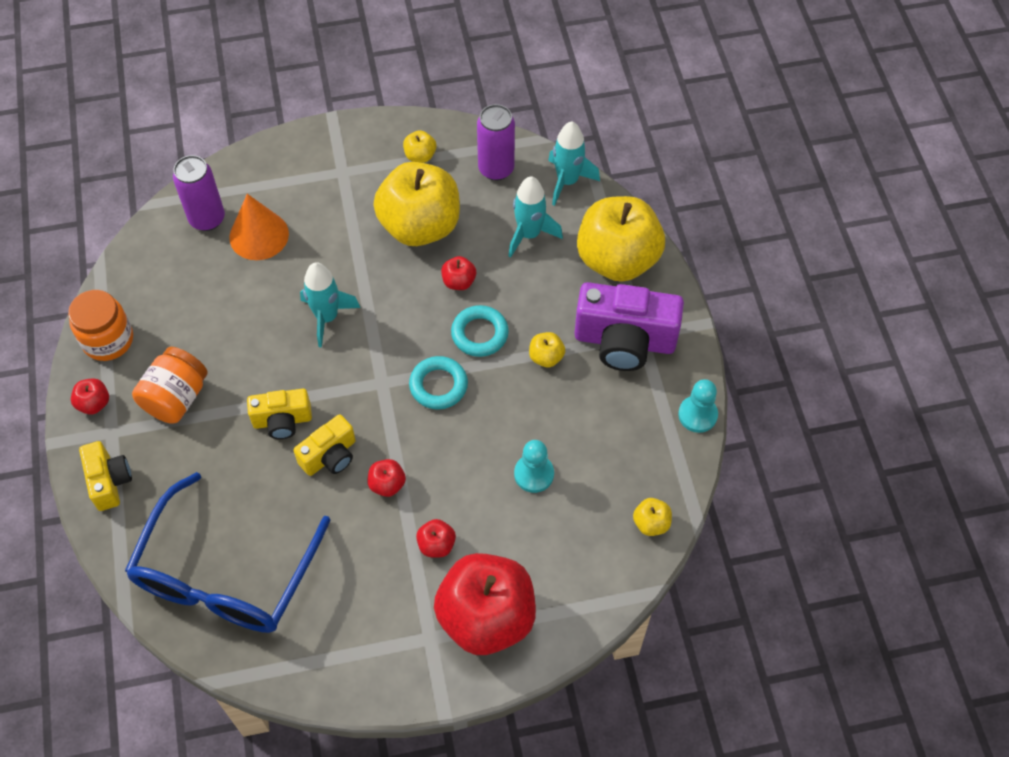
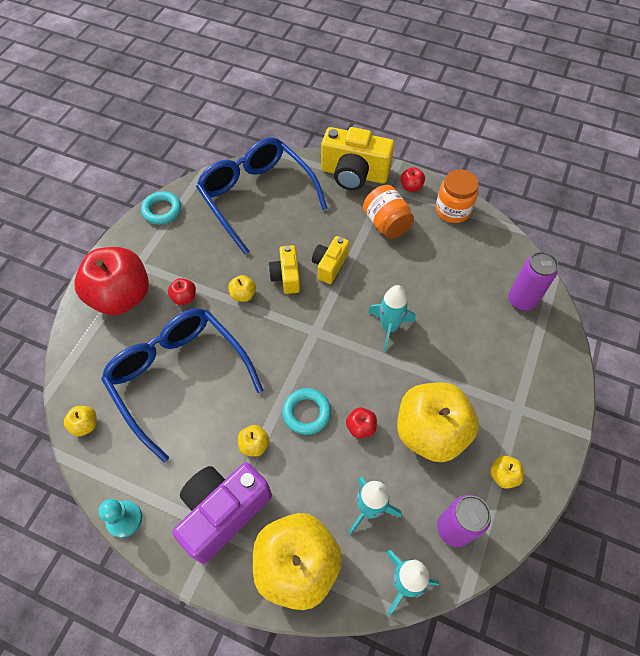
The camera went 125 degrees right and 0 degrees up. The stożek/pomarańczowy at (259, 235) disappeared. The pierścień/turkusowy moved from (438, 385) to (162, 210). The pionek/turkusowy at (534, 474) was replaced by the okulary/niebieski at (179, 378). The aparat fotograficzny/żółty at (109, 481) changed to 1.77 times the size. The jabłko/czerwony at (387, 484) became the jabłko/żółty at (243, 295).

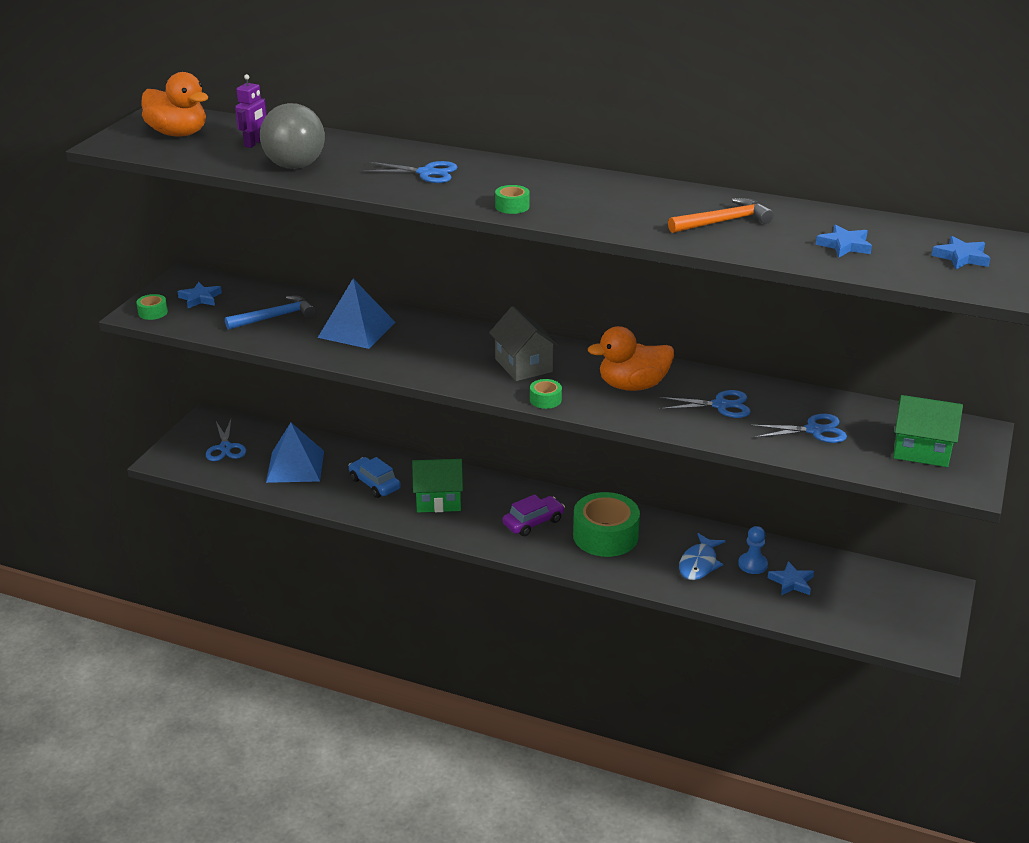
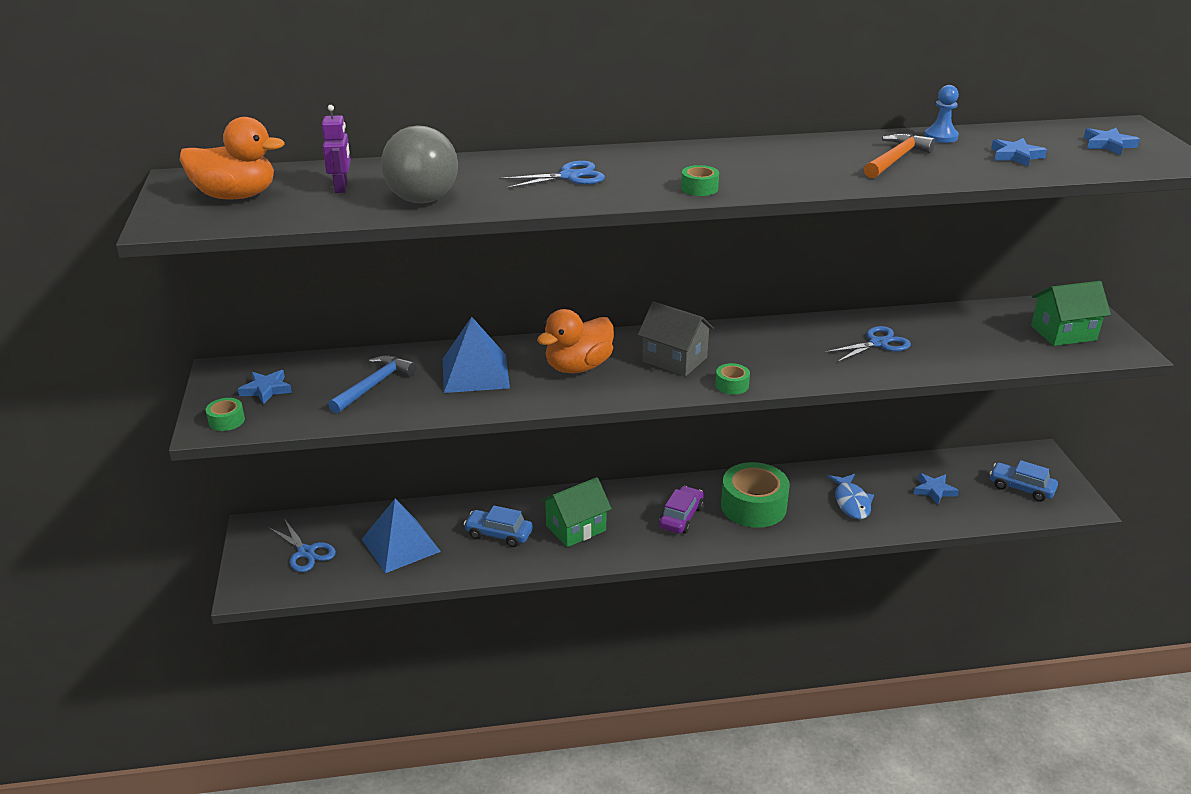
The camera went 30 degrees left and 0 degrees up. The kaczka/pomarańczowy moved from (632, 386) to (578, 367). The nożyczki/niebieski at (814, 430) disappeared. The pionek/niebieski moved from (752, 564) to (941, 137). The samochód/niebieski at (1021, 488) appeared.

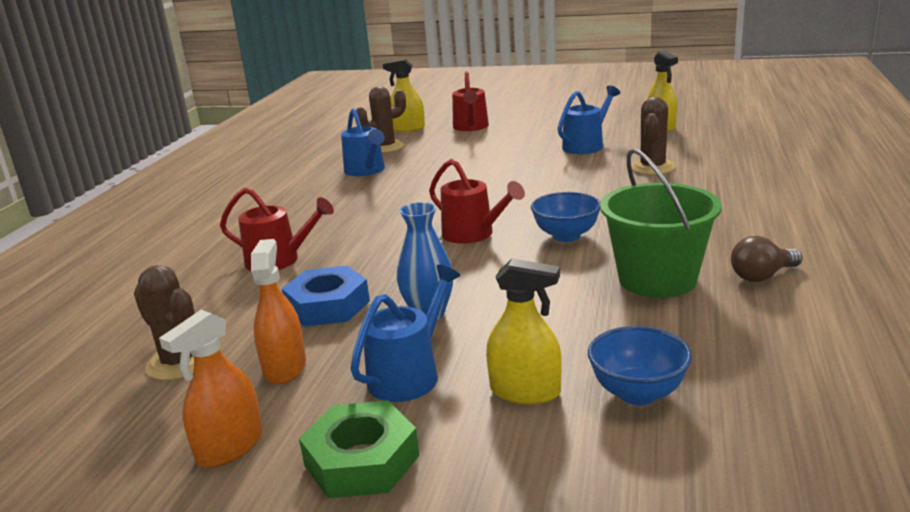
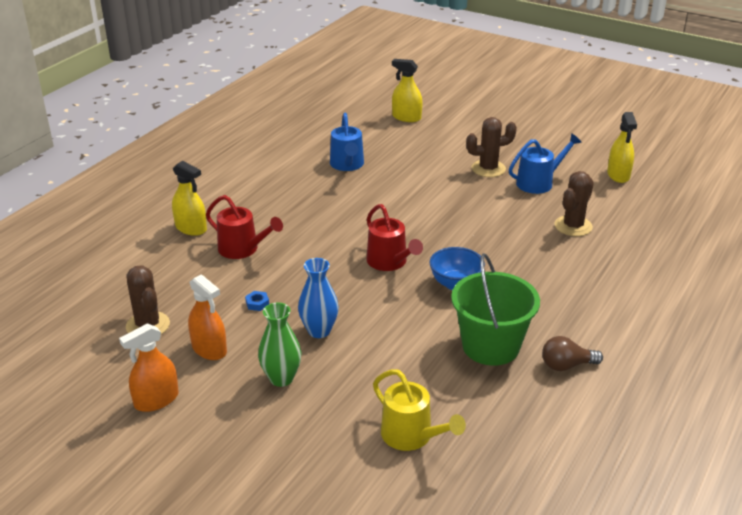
The camera went 15 degrees right and 10 degrees up. The konewka/czerwony at (471, 127) disappeared. The kaktus/brązowy moved from (385, 147) to (488, 169). The spryskiwacz/pomarańczowy at (285, 367) turned 120 degrees clockwise. The spryskiwacz/żółty moved from (525, 391) to (191, 228). The konewka/niebieski at (409, 374) was replaced by the wazon/zielony at (281, 378). The nakrętka/niebieski at (328, 306) changed to 0.41 times the size. The miska/niebieski at (638, 393) was replaced by the konewka/żółty at (411, 436). The nakrętka/zielony at (361, 460) disappeared.

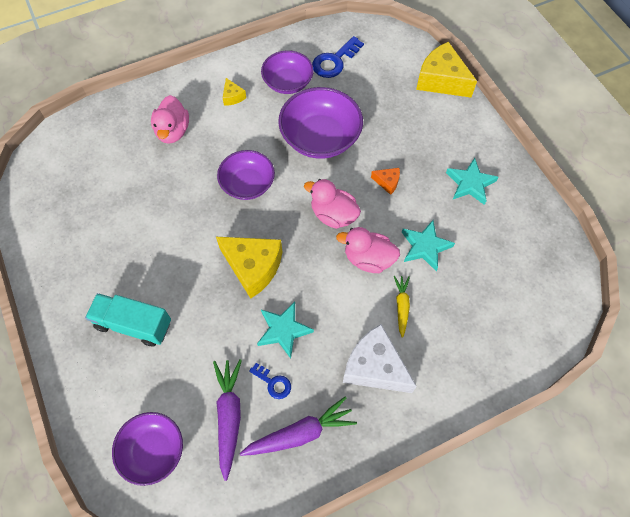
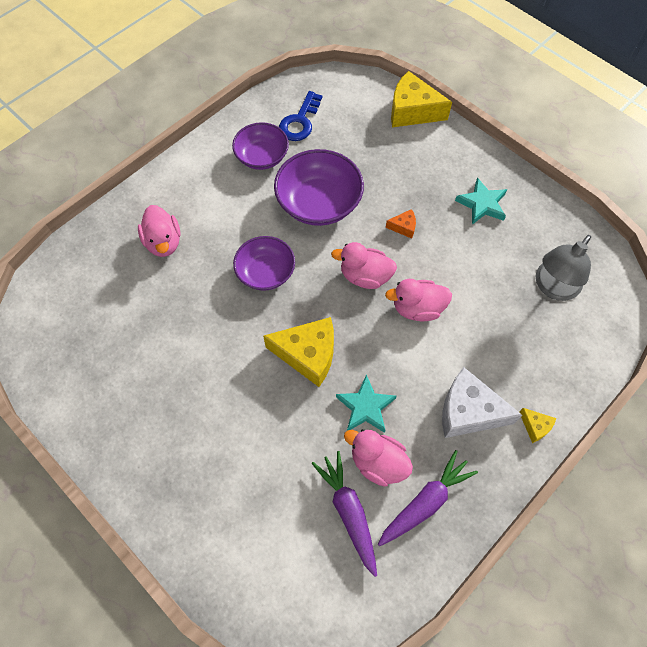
The camera went 20 degrees left and 0 degrees up. The ser/żółty moved from (233, 97) to (535, 426). The gwiazda/turkusowy at (425, 247) disappeared. The marchewka/żółty at (401, 306) disappeared. The ciężarówka/turkusowy at (134, 324) disappeared. The klucz/niebieski at (273, 383) was replaced by the kaczka/różowy at (378, 462). The miska/fioletowy at (153, 450) disappeared. The lampka/szary at (553, 287) appeared.

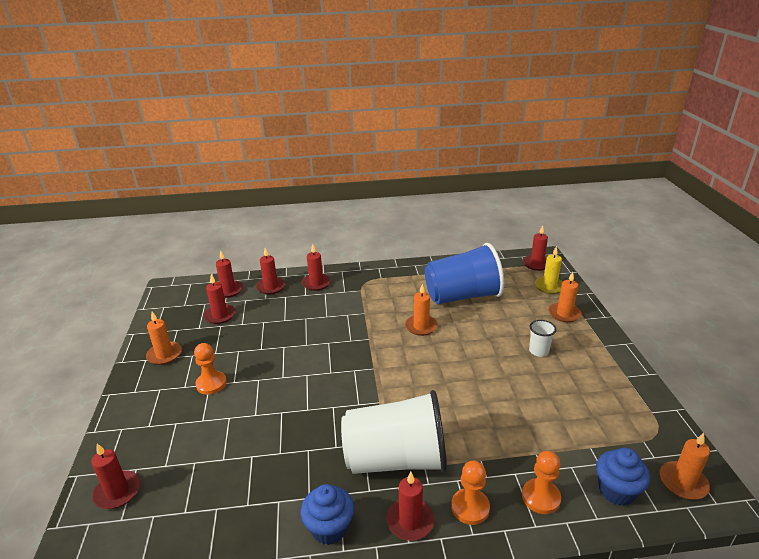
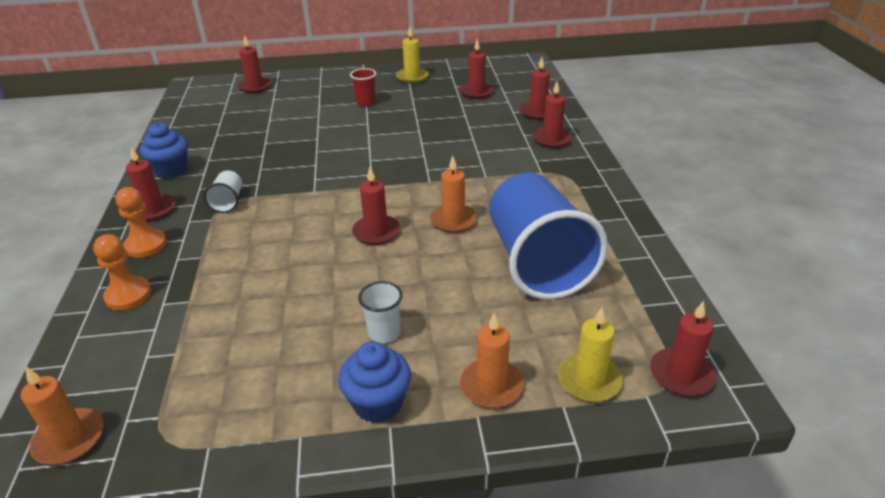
The camera went 90 degrees right and 5 degrees up. The świeca/czerwony moved from (228, 290) to (376, 232). The świeca/pomarańczowy at (164, 355) became the świeca/żółty at (412, 77). The pionek/pomarańczowy at (211, 384) was replaced by the szklanka/czerwony at (366, 102). The szklanka/biały at (396, 459) changed to 0.40 times the size. The muffinka/niebieski moved from (616, 491) to (378, 404).

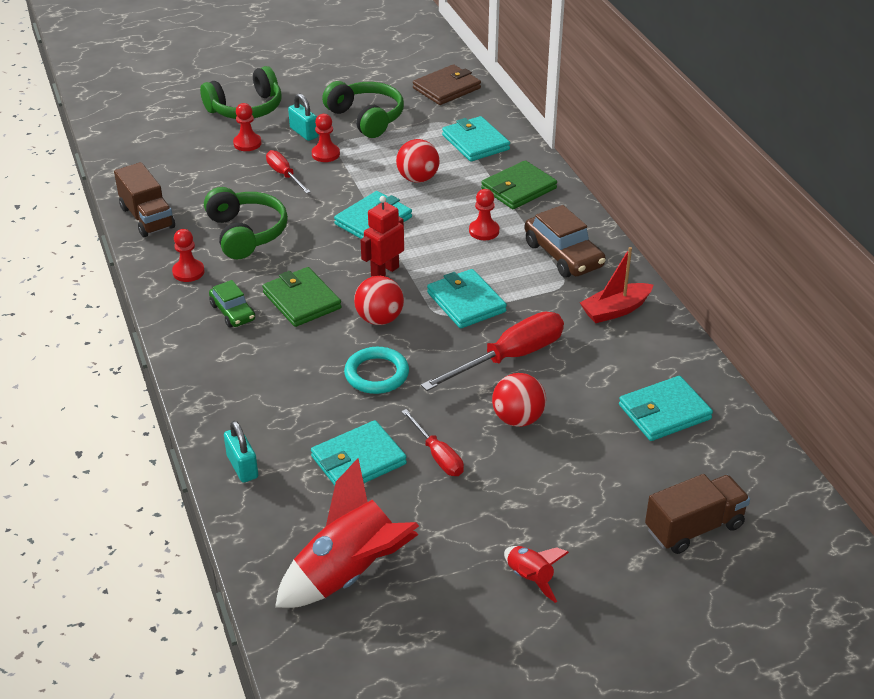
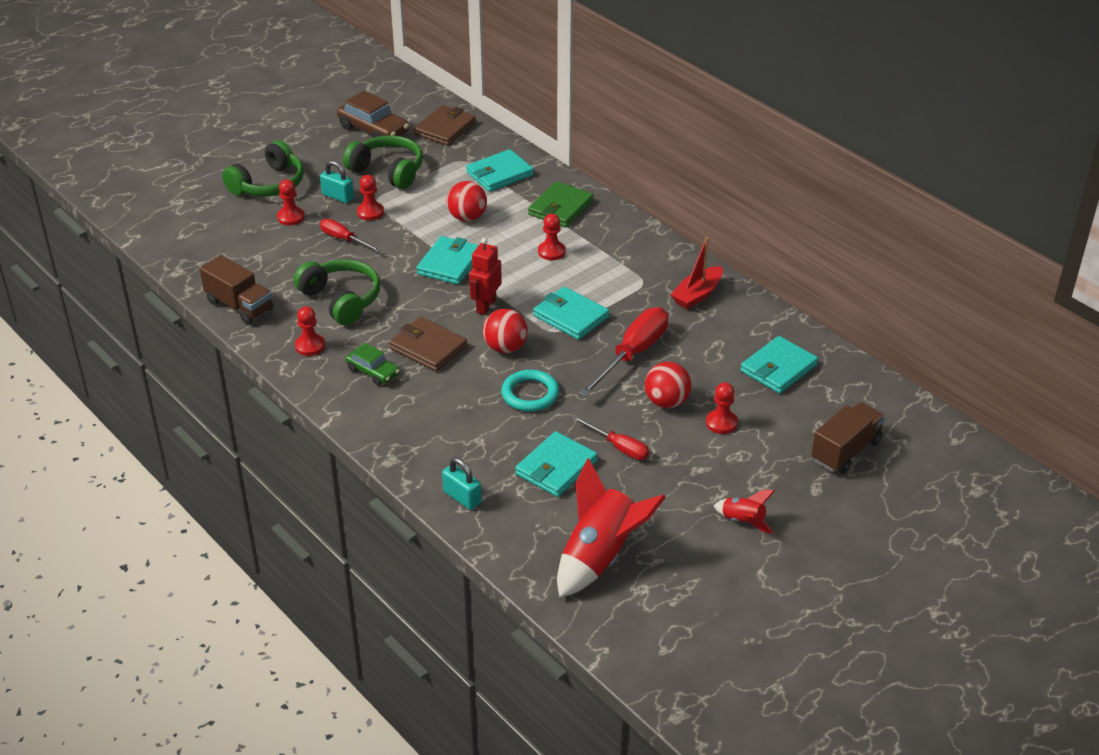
The camera went 20 degrees left and 0 degrees up. The portfel/turkusowy at (475, 142) turned 75 degrees counterclockwise. The samochód/brązowy moved from (563, 255) to (373, 130). The portfel/zielony at (302, 300) became the portfel/brązowy at (428, 347). The pionek/czerwony at (721, 423) appeared.

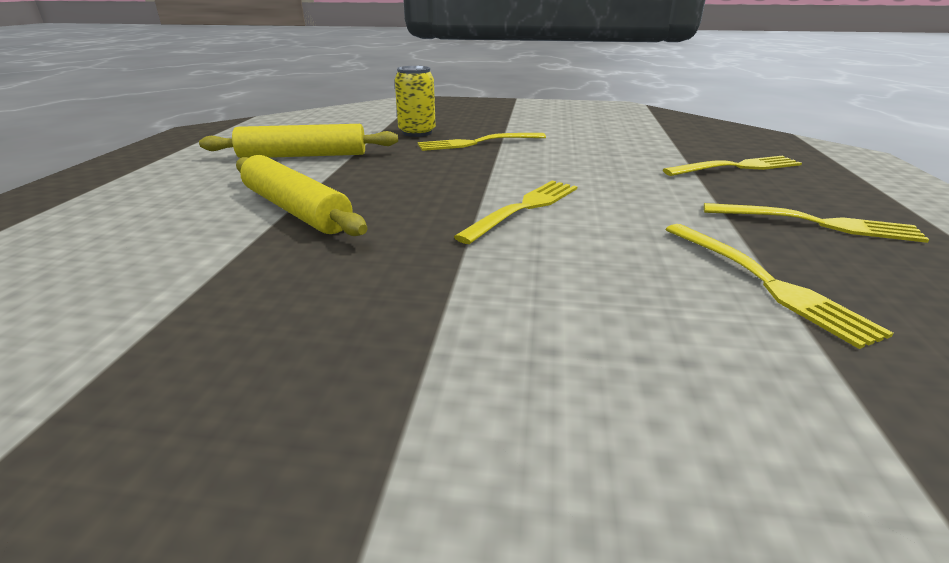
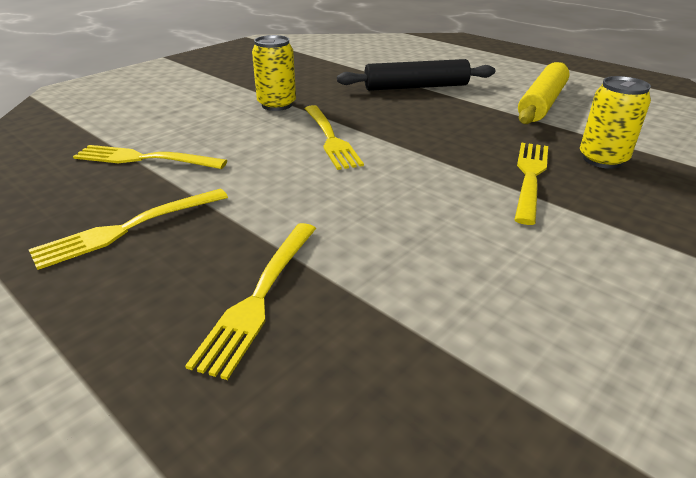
The camera went 125 degrees right and 5 degrees up. The wałek do ciasta/żółty at (296, 209) became the wałek do ciasta/czarny at (416, 87). The puszka/żółty at (277, 105) appeared.

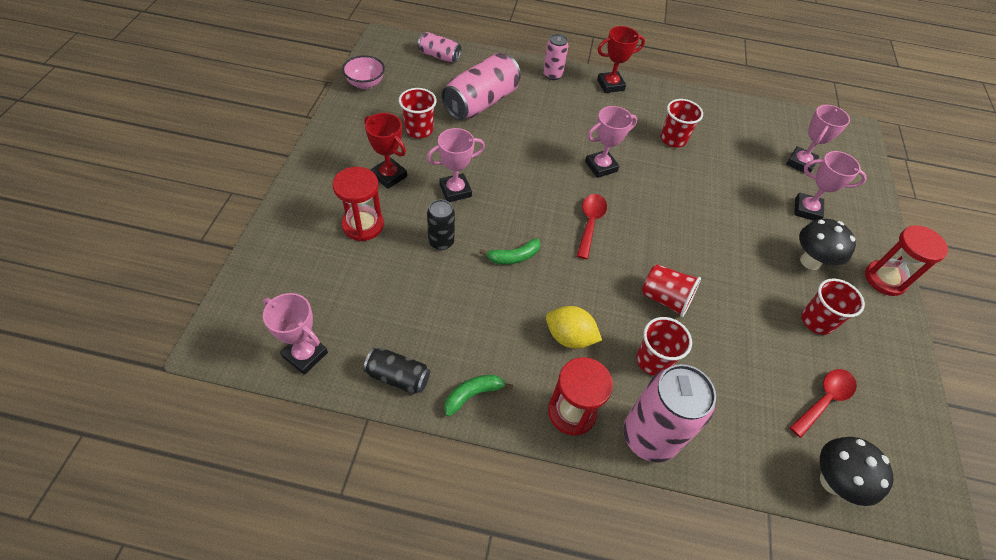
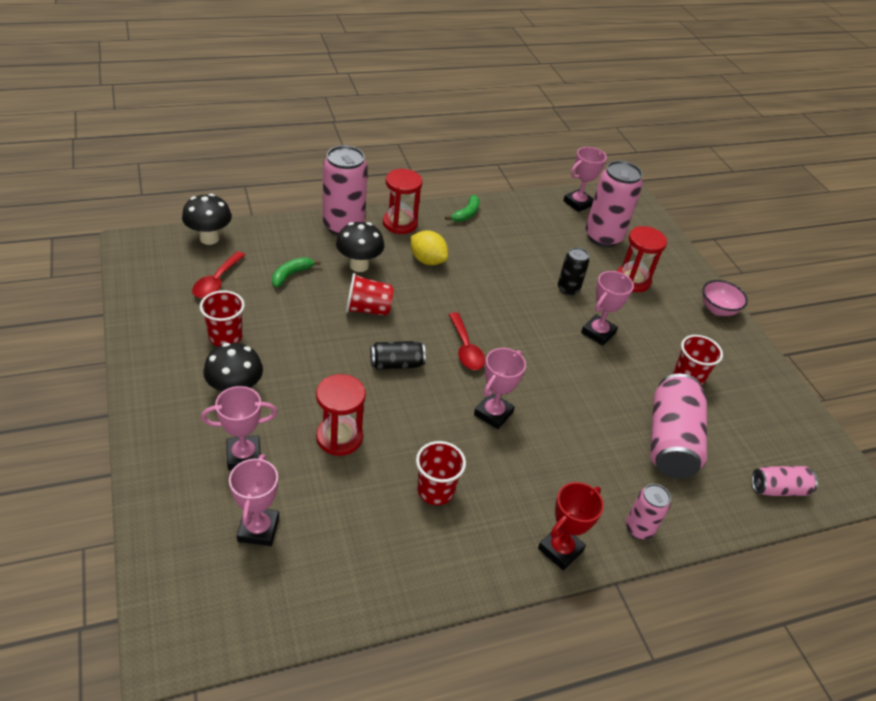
The camera went 150 degrees right and 10 degrees down. The miska/różowy moved from (365, 84) to (717, 309). The puchar/czerwony at (389, 176) disappeared. The klepsydra/czerwony moved from (884, 279) to (339, 437). The banan/zielony moved from (513, 257) to (291, 275). The puchar/różowy at (305, 354) turned 45 degrees counterclockwise. The cytryna/żółty at (569, 337) turned 45 degrees clockwise. The szklanka/czerwony at (653, 360) was replaced by the grzyb/czarny at (359, 265). The puszka/czarny moved from (398, 376) to (396, 364). The puszka/różowy at (603, 237) appeared.

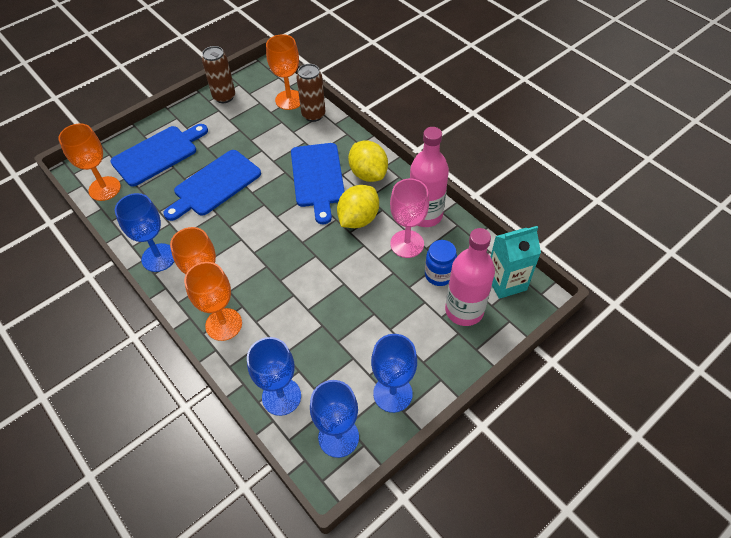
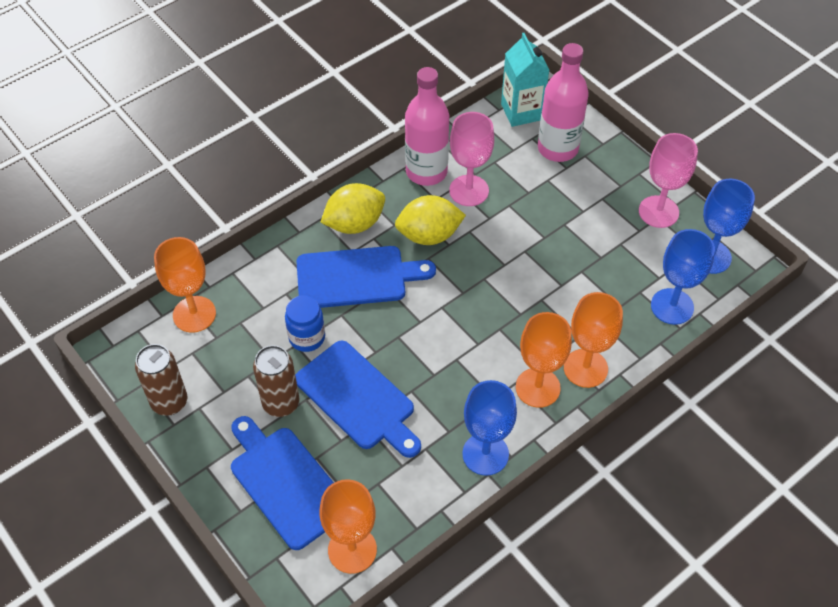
The camera went 90 degrees left and 0 degrees up. The puszka/brązowy moved from (313, 115) to (281, 403). The cytryna/żółty at (358, 219) turned 45 degrees counterclockwise. The słoik/niebieski moved from (439, 275) to (307, 337). The kielich/niebieski at (392, 393) became the kielich/różowy at (658, 212).

